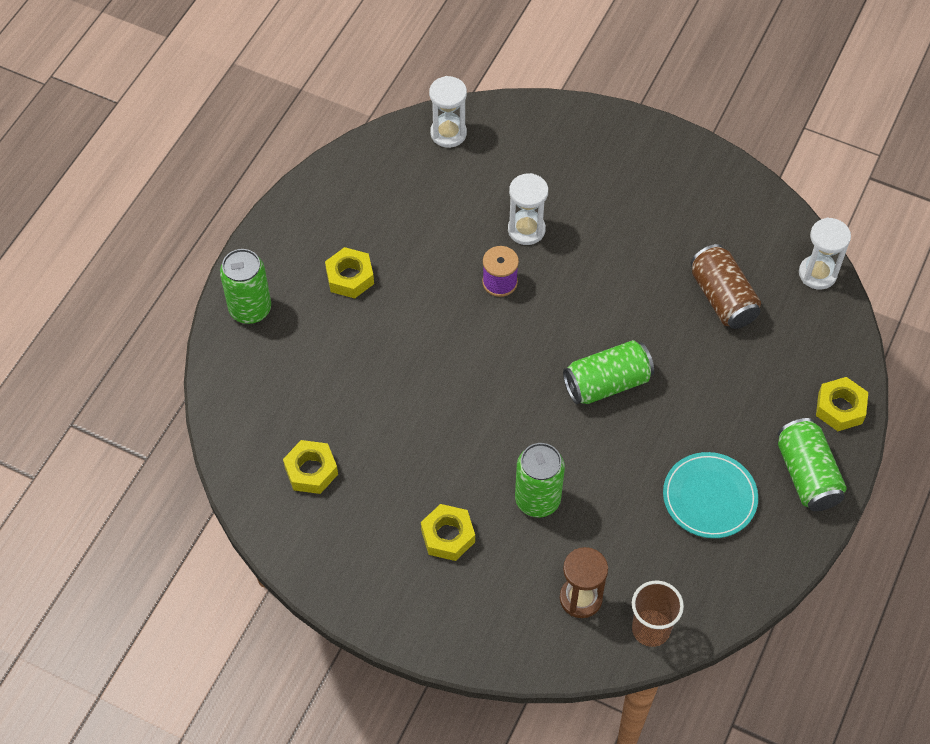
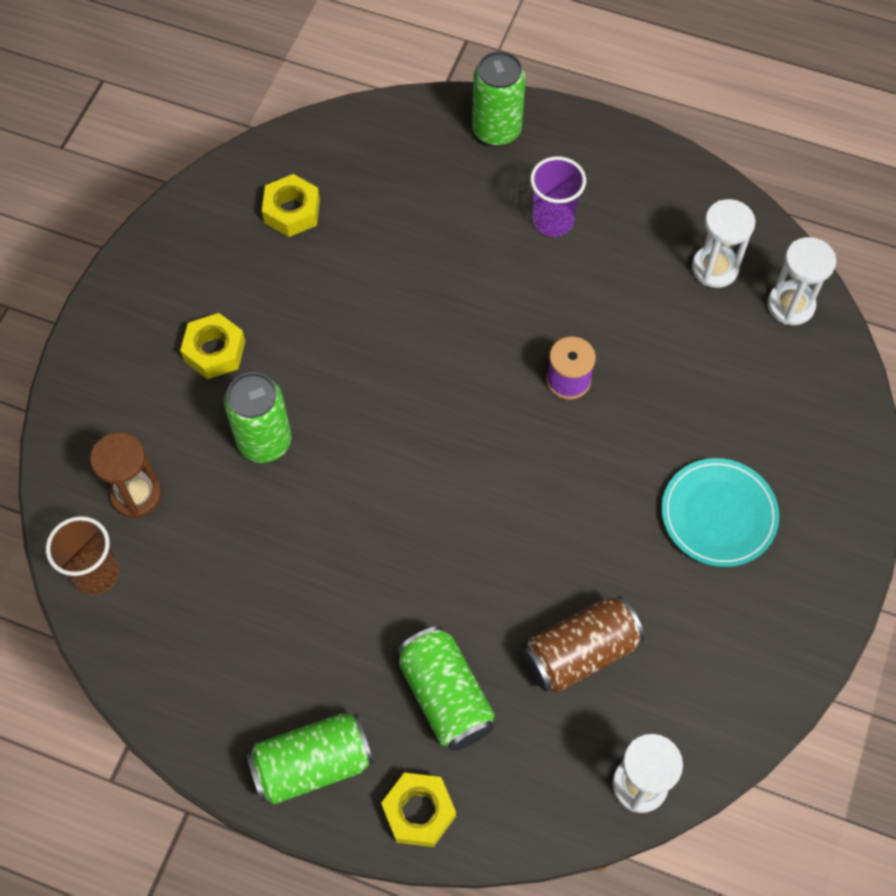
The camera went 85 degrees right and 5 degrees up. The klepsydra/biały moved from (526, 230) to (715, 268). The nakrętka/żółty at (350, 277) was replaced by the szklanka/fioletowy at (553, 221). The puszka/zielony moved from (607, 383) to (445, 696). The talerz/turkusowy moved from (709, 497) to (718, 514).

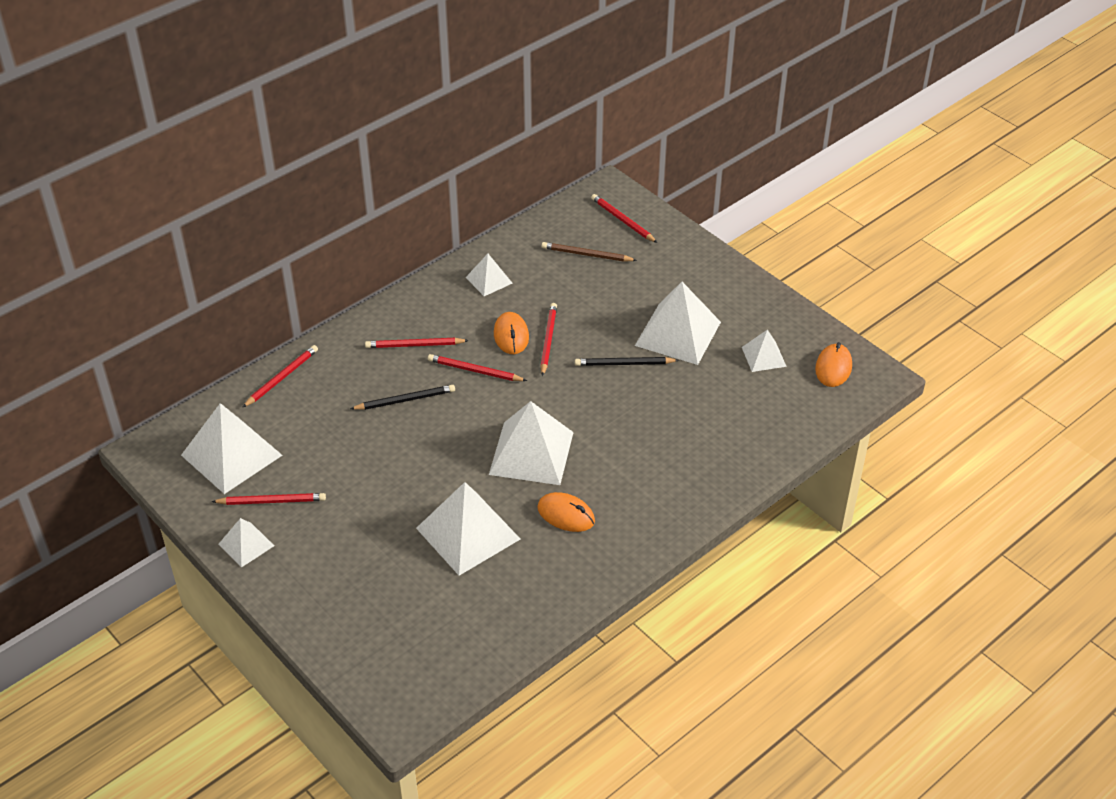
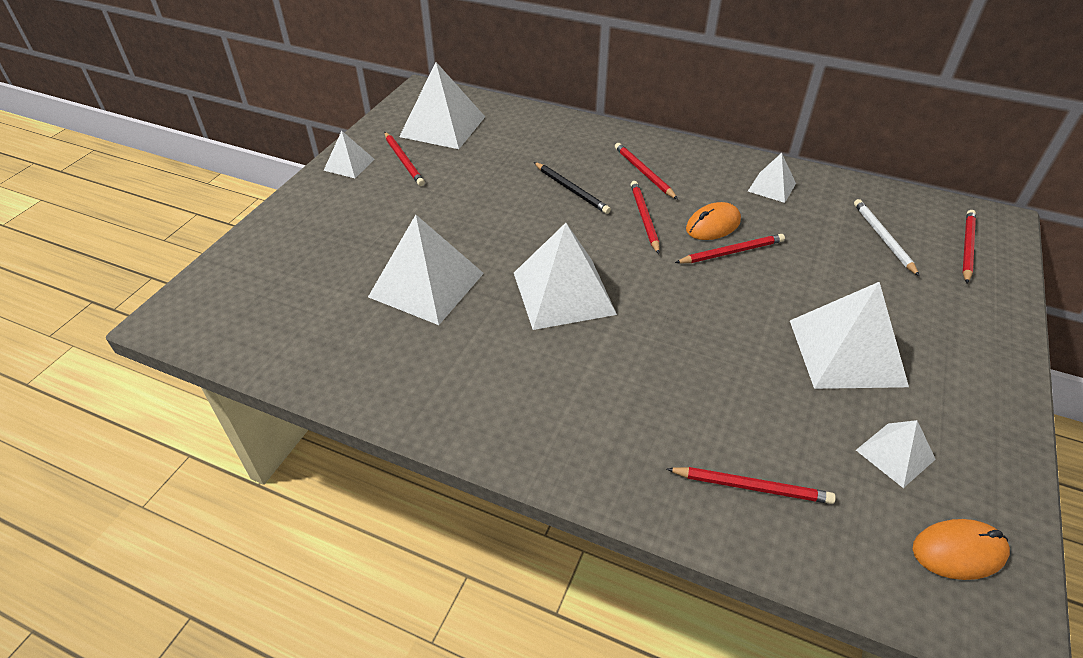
The camera went 65 degrees right and 0 degrees up. The ołówek/brązowy at (586, 255) became the ołówek/biały at (883, 238). The ołówek/czerwony moved from (282, 377) to (751, 487). The ołówek/czarny at (624, 364) disappeared. The myszka/pomarańczowy at (566, 515) disappeared.

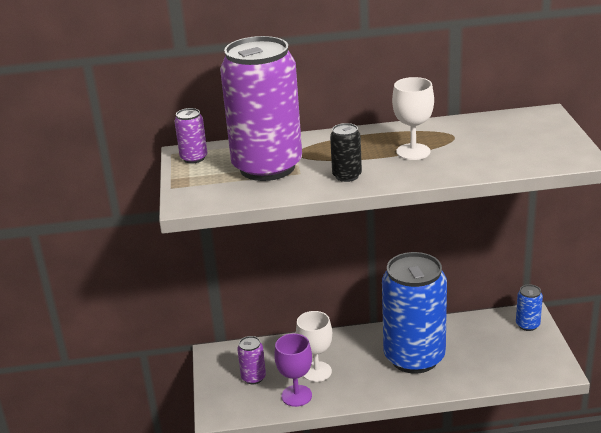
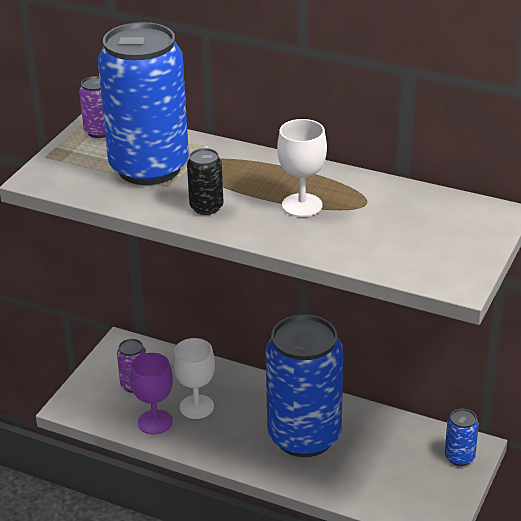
The camera went 30 degrees right and 5 degrees up. The puszka/fioletowy at (267, 167) became the puszka/niebieski at (149, 168).

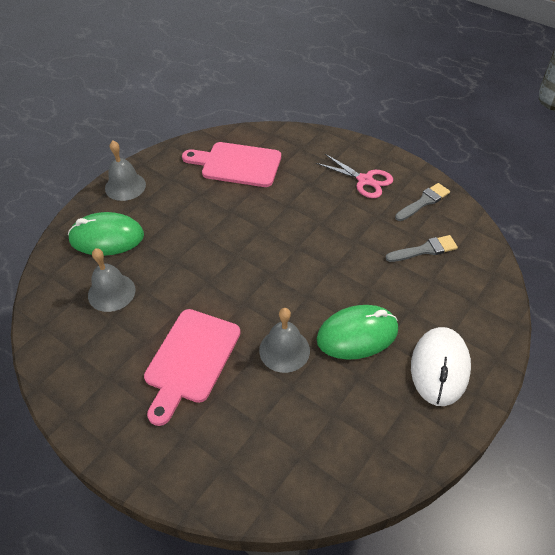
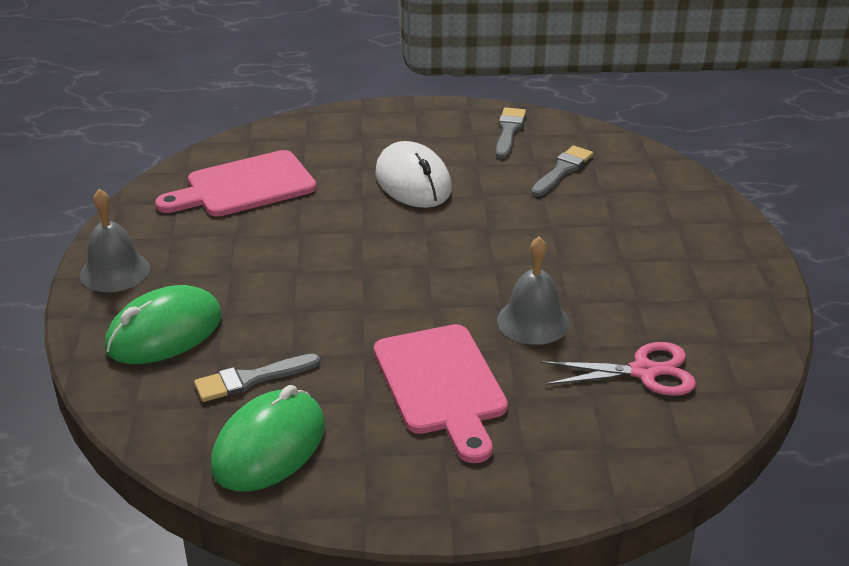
The camera went 40 degrees left and 15 degrees down. The nożyczki/różowy moved from (365, 180) to (644, 372). The dzwonek/szary at (111, 292) was replaced by the pędzel/szary at (251, 379). The myszka/zielony moved from (357, 335) to (269, 446). The myszka/biały moved from (439, 368) to (413, 182).

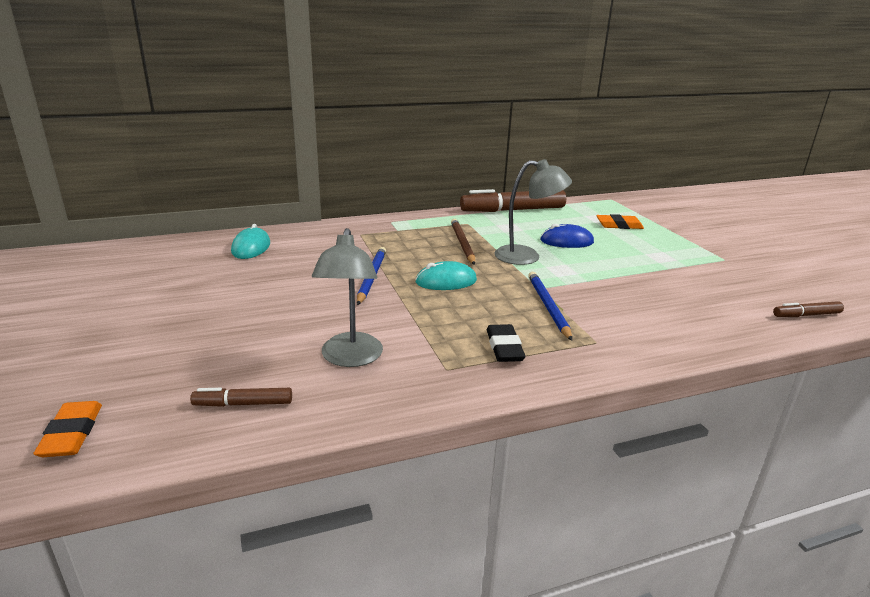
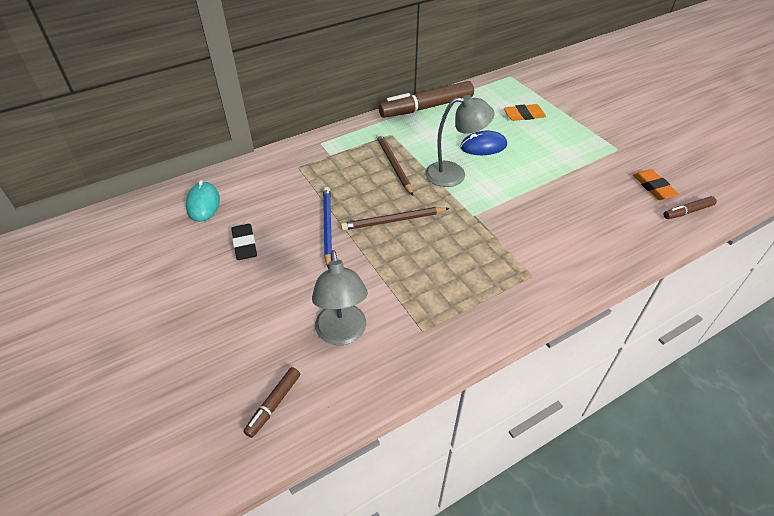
The camera went 10 degrees left and 20 degrees up. The myszka/turkusowy at (446, 281) was replaced by the ołówek/brązowy at (393, 221). The ołówek/niebieski at (548, 307) disappeared. The gumka do mazania/czarny moved from (504, 347) to (245, 244). The flamaster/brązowy at (243, 404) turned 45 degrees counterclockwise. The gumka do mazania/pomarańczowy moved from (72, 434) to (653, 187).

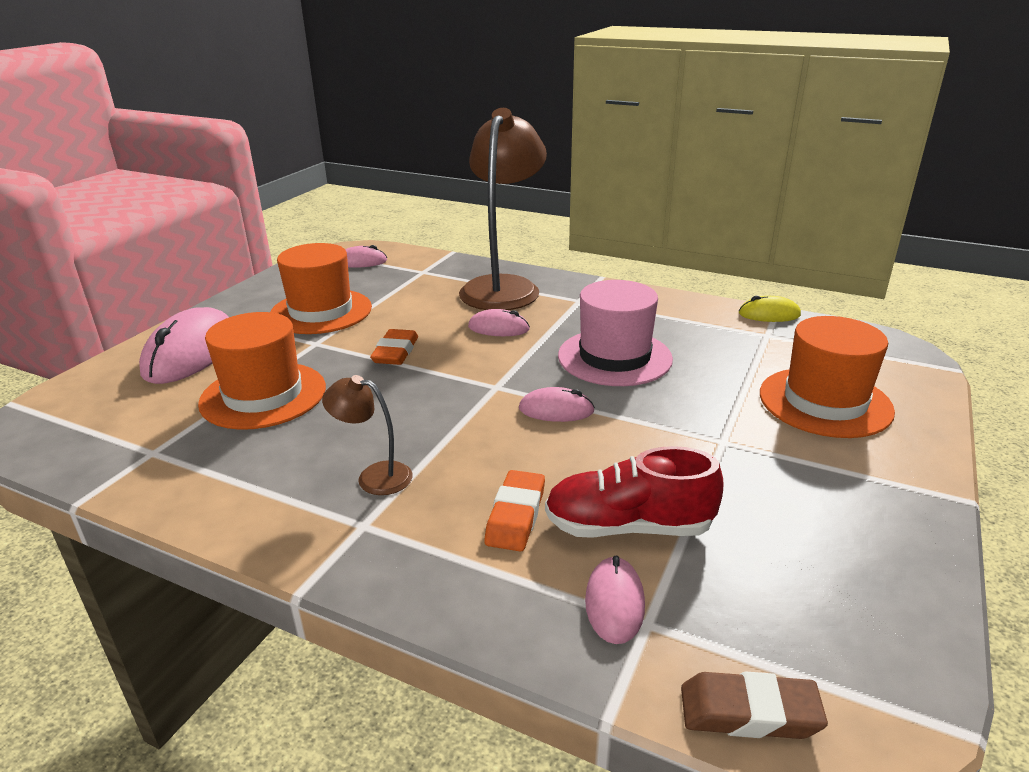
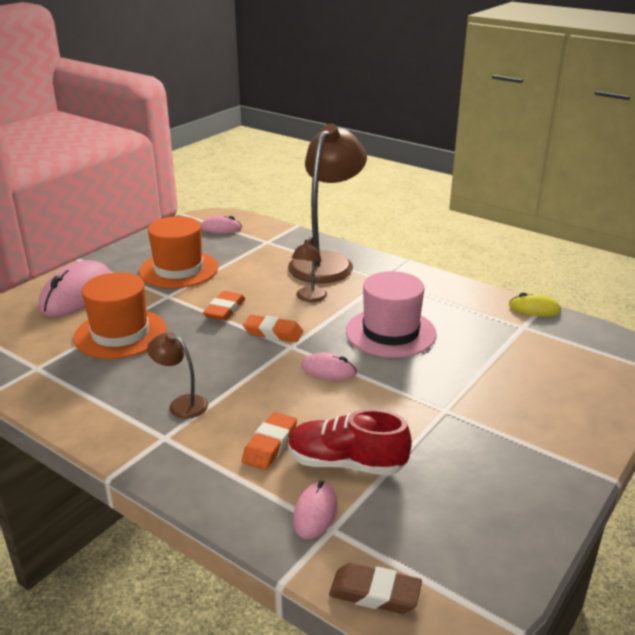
The camera went 10 degrees right and 0 degrees up. The myszka/różowy at (498, 328) was replaced by the lampka/brązowy at (309, 298). The kapelusz/pomarańczowy at (825, 402) disappeared. The gumka do mazania/pomarańczowy at (273, 333) appeared.

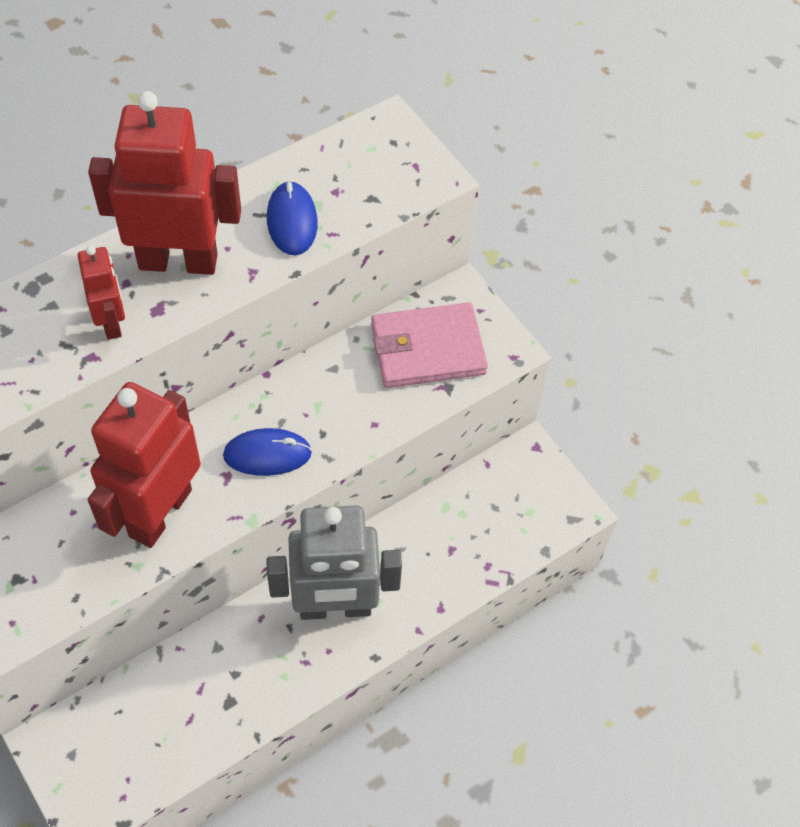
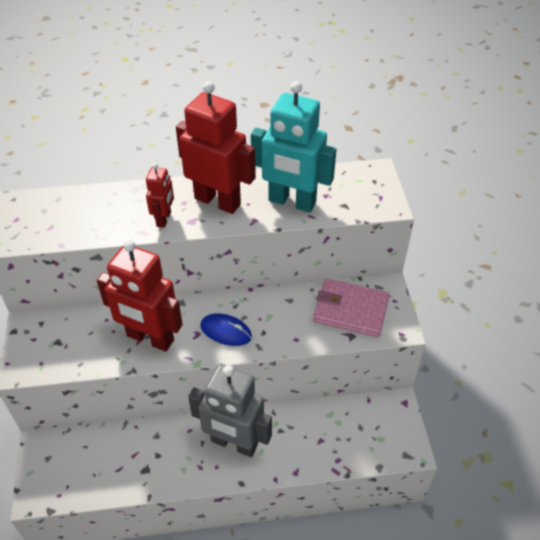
The camera went 30 degrees right and 10 degrees down. The myszka/niebieski at (292, 221) was replaced by the robot/turkusowy at (292, 202). The robot/czerwony at (159, 512) turned 120 degrees counterclockwise.

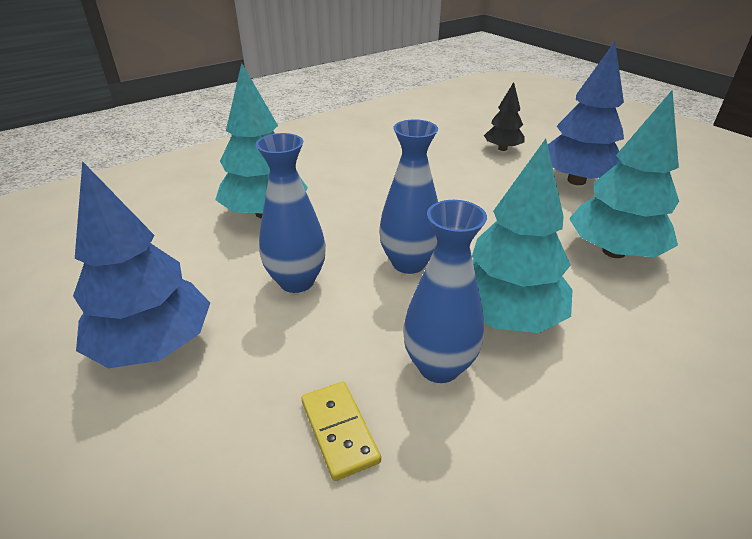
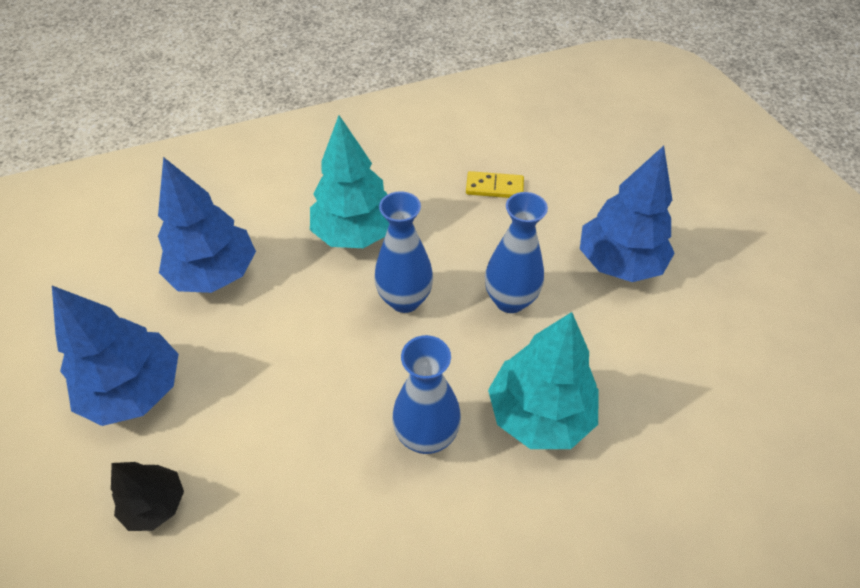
The camera went 165 degrees left and 15 degrees up. The drzewko/turkusowy at (613, 251) became the drzewko/niebieski at (214, 273). The wazon/niebieski moved from (439, 366) to (426, 435). The kostka domina/żółty at (339, 431) turned 75 degrees counterclockwise.

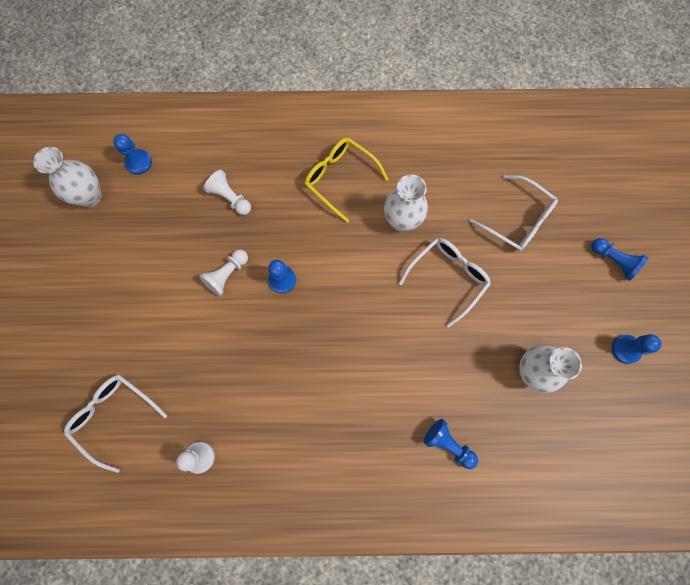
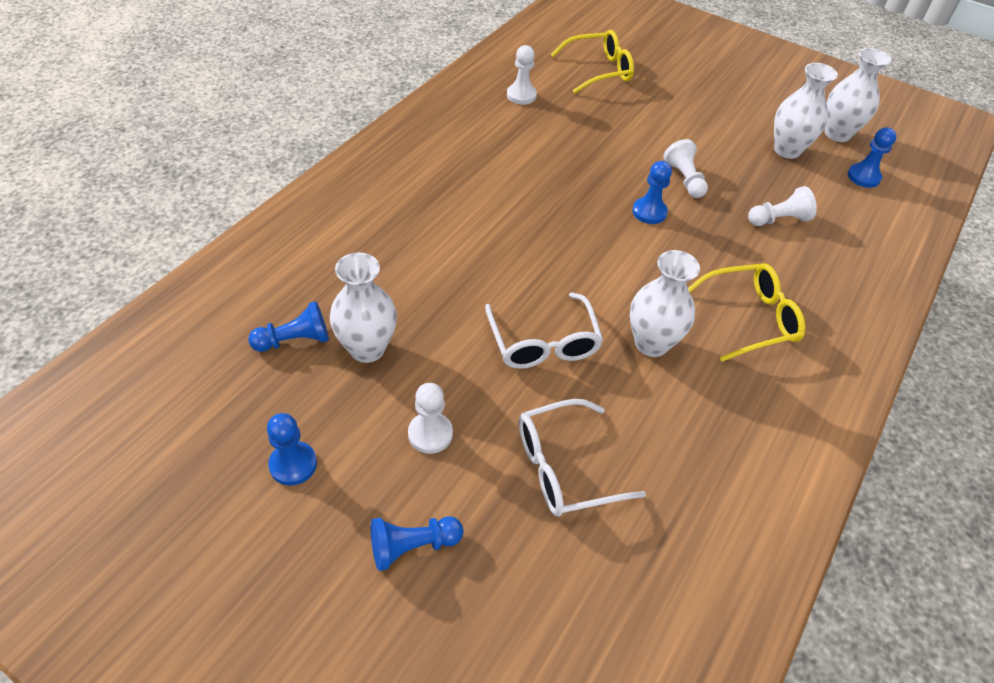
The camera went 120 degrees right and 25 degrees down. The okulary/biały at (113, 416) became the okulary/żółty at (599, 70). The pionek/niebieski moved from (448, 444) to (295, 340). The wazon/biały at (787, 150) appeared. The pionek/biały at (430, 434) appeared.

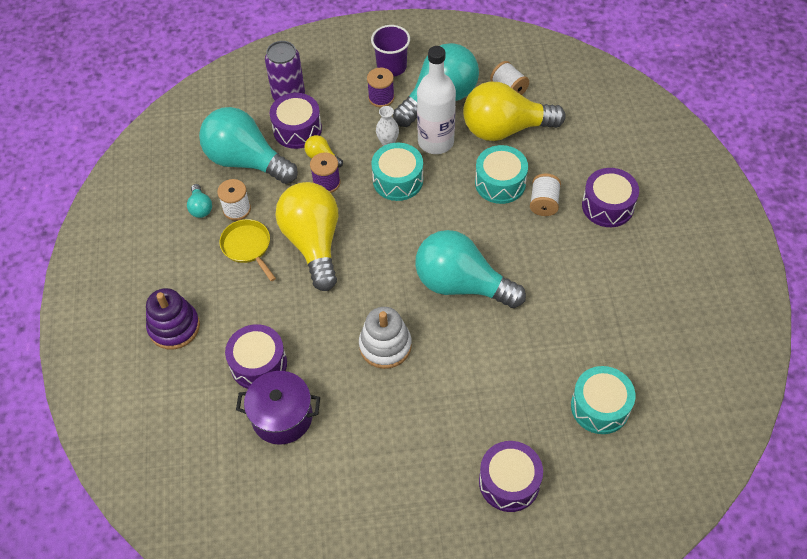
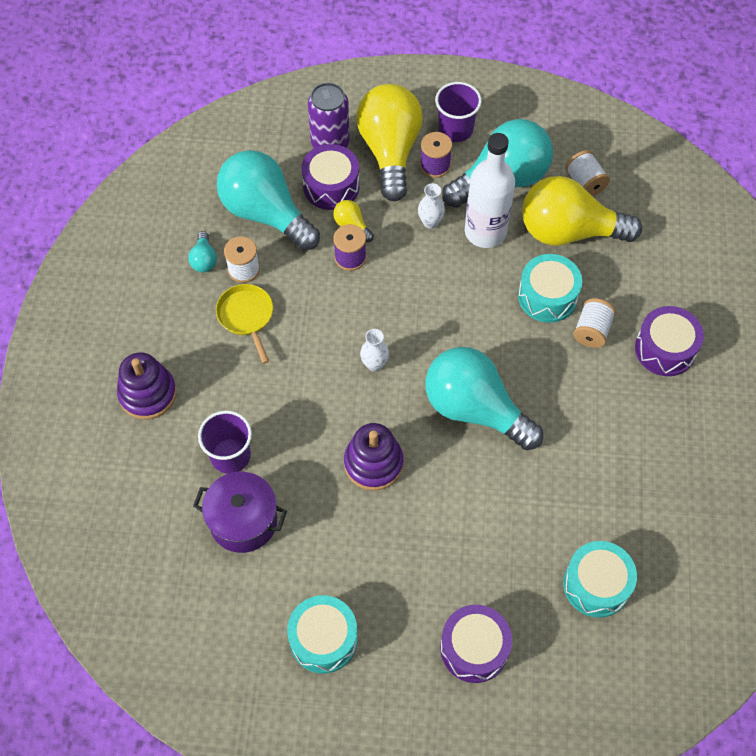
The camera went 10 degrees right and 5 degrees up. The bęben/turkusowy moved from (398, 180) to (323, 639). The żarówka/żółty moved from (313, 243) to (390, 151). The zabawka nakładanka/biały at (385, 345) became the zabawka nakładanka/fioletowy at (373, 463). The bęben/fioletowy at (258, 364) was replaced by the szklanka/fioletowy at (230, 456). The wazon/biały at (374, 364) appeared.

